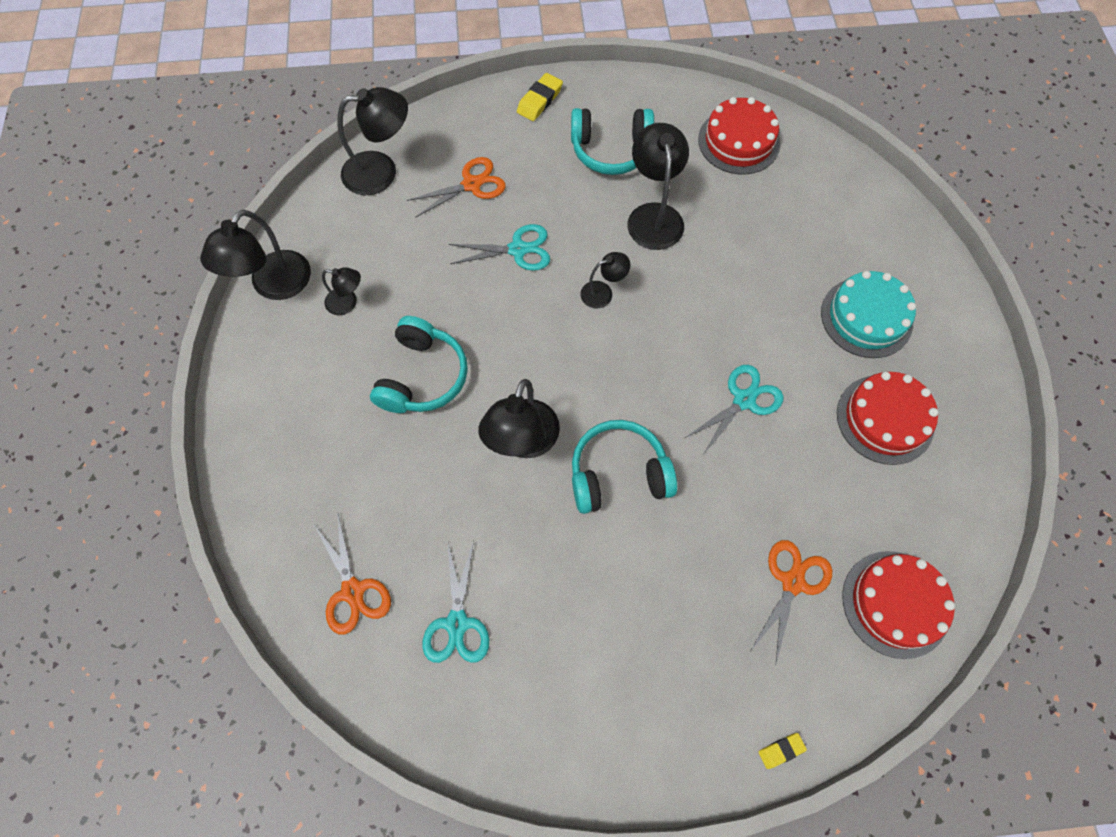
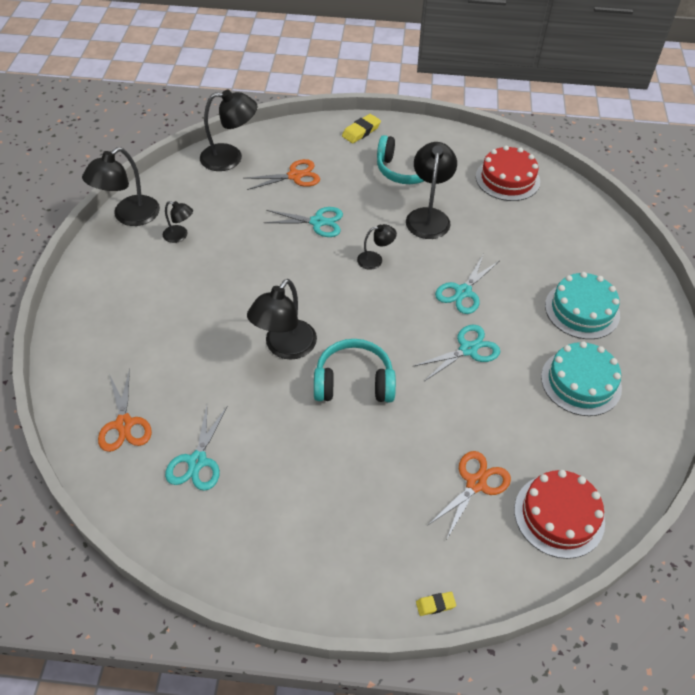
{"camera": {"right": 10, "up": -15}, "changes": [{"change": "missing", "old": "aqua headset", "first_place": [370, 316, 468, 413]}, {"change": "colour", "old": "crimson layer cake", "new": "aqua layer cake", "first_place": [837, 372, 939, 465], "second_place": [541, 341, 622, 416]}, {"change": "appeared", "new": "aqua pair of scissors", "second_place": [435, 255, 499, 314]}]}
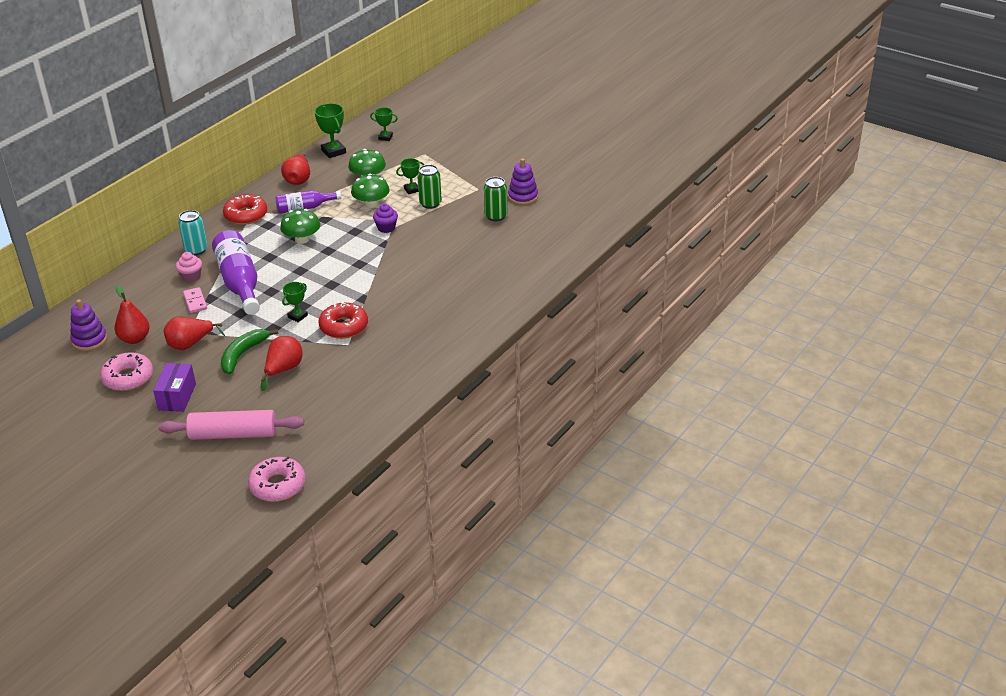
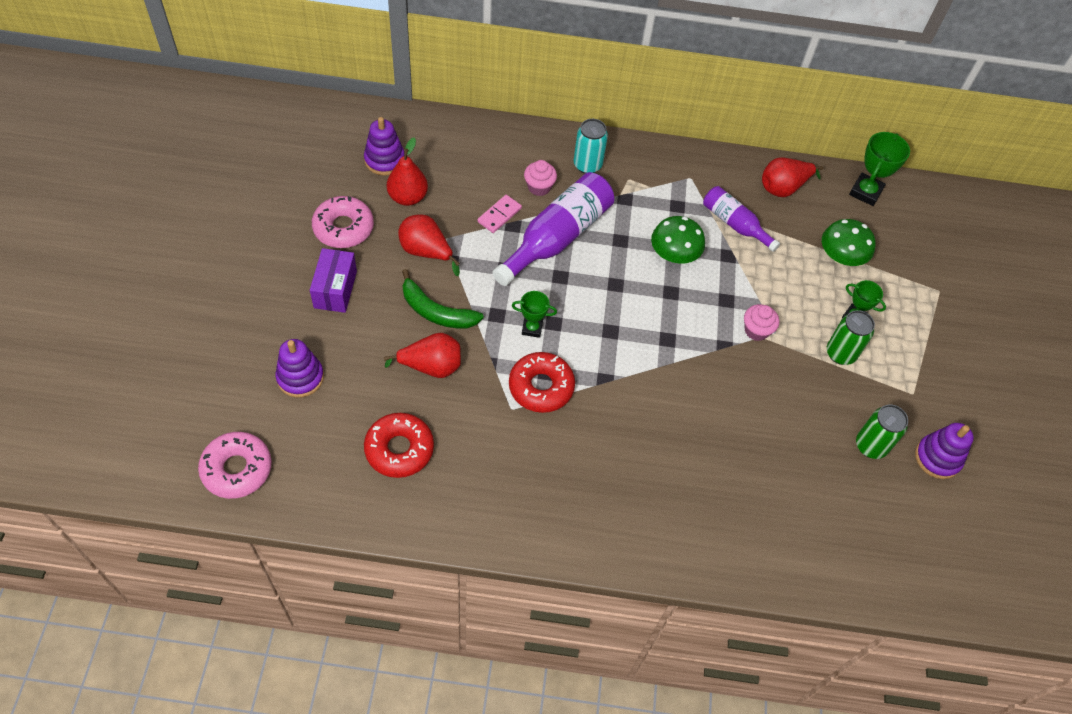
{"camera": {"right": 55, "up": 20}, "changes": [{"change": "missing", "old": "emerald award cup", "first_place": [370, 107, 398, 141]}, {"change": "missing", "old": "emerald toadstool", "first_place": [351, 174, 390, 208]}, {"change": "relocated", "old": "crimson doughnut", "first_place": [223, 194, 267, 225], "second_place": [364, 413, 434, 478]}, {"change": "colour", "old": "purple cupcake", "new": "rosy cupcake", "first_place": [373, 204, 398, 233], "second_place": [744, 304, 779, 341]}, {"change": "spun", "old": "emerald banana fruit", "first_place": [221, 329, 278, 374], "second_place": [402, 269, 484, 329], "degrees": -150}, {"change": "spun", "old": "purple package", "first_place": [153, 363, 196, 412], "second_place": [310, 248, 357, 313], "degrees": -60}, {"change": "exchanged", "old": "rosy rolling pin", "new": "purple stacking rings", "first_place": [158, 410, 304, 440], "second_place": [275, 339, 324, 398]}]}
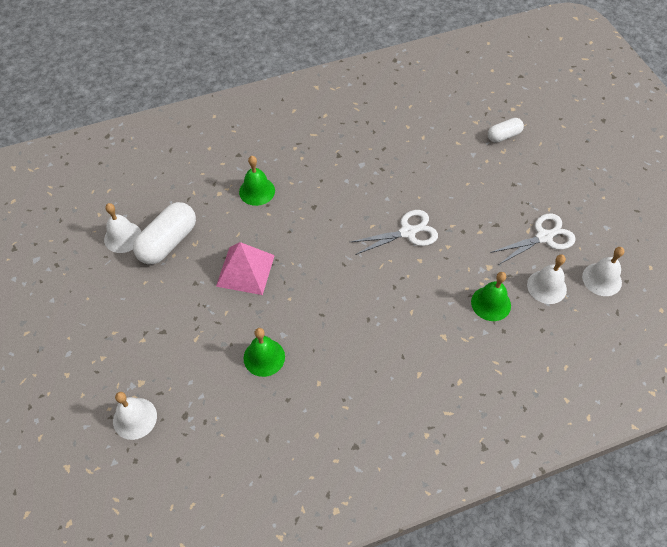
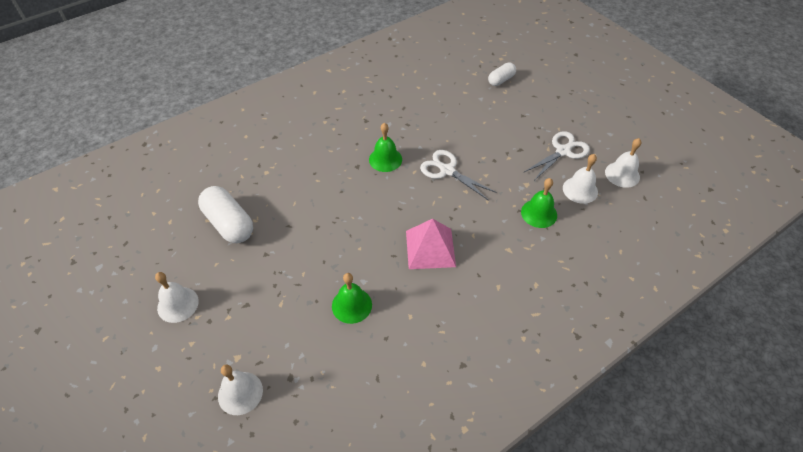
{"camera": {"right": -15, "up": -5}, "changes": [{"change": "relocated", "old": "emerald school bell", "first_place": [239, 156, 275, 206], "second_place": [369, 123, 402, 172]}, {"change": "spun", "old": "pure white pill", "first_place": [133, 202, 196, 264], "second_place": [198, 186, 253, 243], "degrees": -60}, {"change": "relocated", "old": "pure white school bell", "first_place": [104, 203, 141, 253], "second_place": [155, 272, 199, 323]}, {"change": "spun", "old": "pure white pair of scissors", "first_place": [351, 210, 438, 255], "second_place": [420, 150, 497, 201], "degrees": -105}, {"change": "relocated", "old": "rosy solid pyramid", "first_place": [216, 242, 275, 295], "second_place": [406, 219, 456, 269]}]}
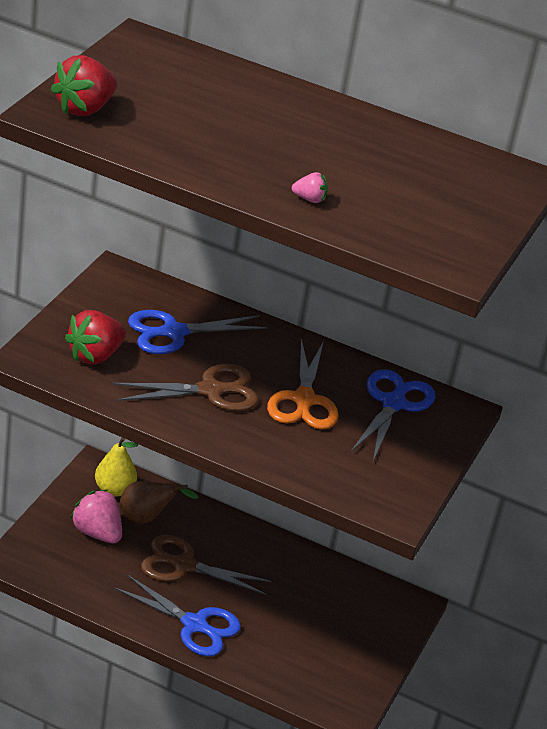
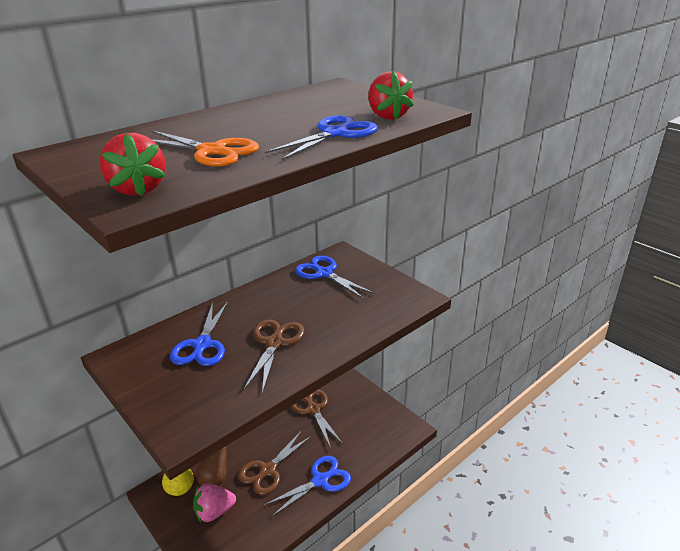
{"camera": {"right": -60, "up": -5}, "changes": [{"change": "exchanged", "old": "rosy berry", "new": "cobalt pair of scissors", "first_place": [292, 172, 328, 203], "second_place": [265, 115, 378, 160]}, {"change": "relocated", "old": "crimson berry", "first_place": [65, 310, 126, 365], "second_place": [368, 71, 414, 120]}, {"change": "relocated", "old": "orange-coloured pair of scissors", "first_place": [267, 339, 339, 430], "second_place": [151, 130, 259, 167]}, {"change": "appeared", "new": "russet pair of scissors", "second_place": [291, 389, 343, 448]}]}
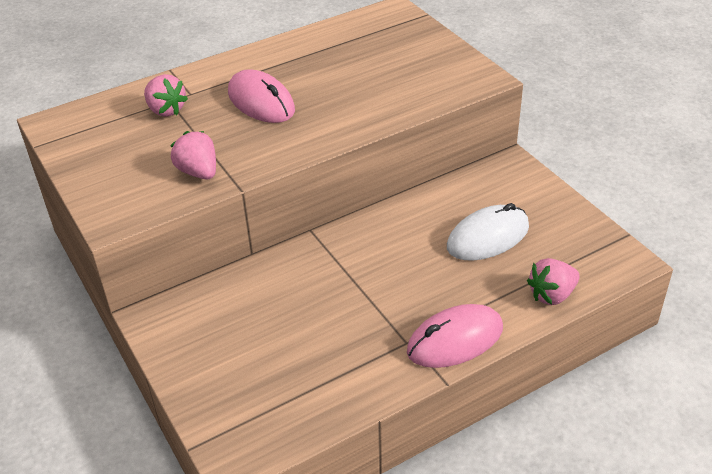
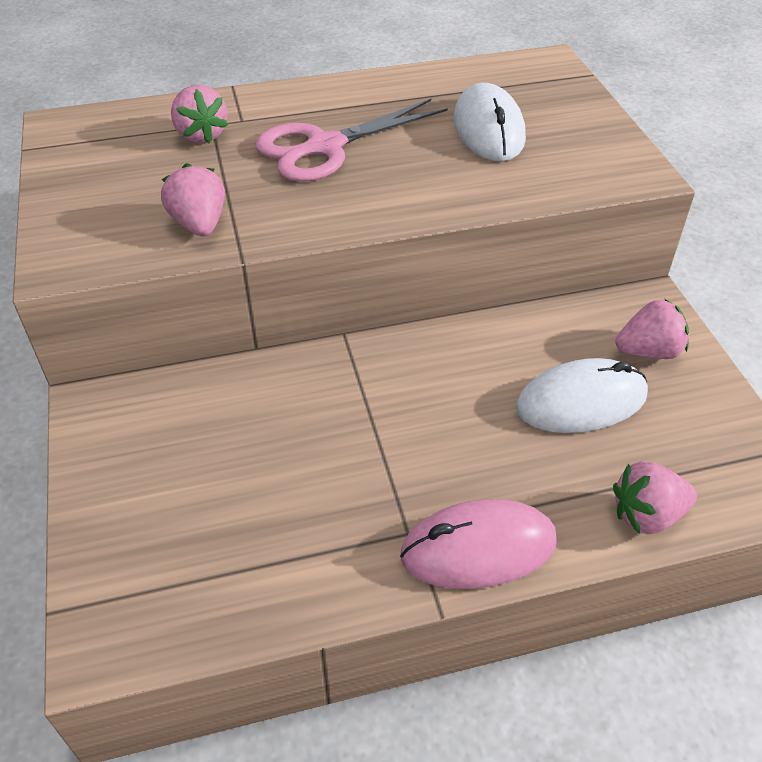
{"camera": {"right": 15, "up": 5}, "changes": [{"change": "exchanged", "old": "rosy mouse", "new": "rosy pair of scissors", "first_place": [228, 69, 295, 123], "second_place": [255, 99, 448, 182]}, {"change": "appeared", "new": "pure white mouse", "second_place": [454, 83, 526, 161]}, {"change": "appeared", "new": "rosy berry", "second_place": [616, 299, 689, 359]}]}
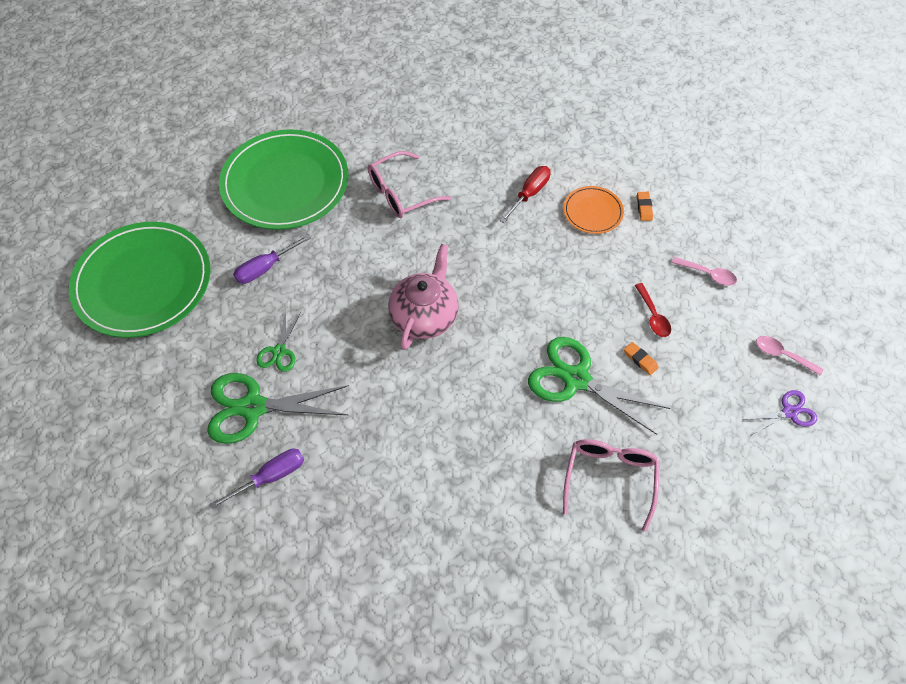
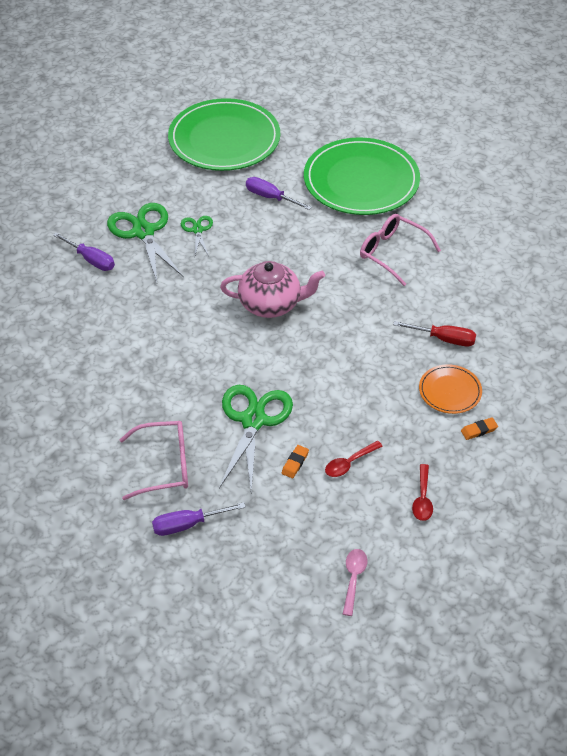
{"camera": {"right": 70, "up": -10}, "changes": [{"change": "colour", "old": "rosy spoon", "new": "crimson spoon", "first_place": [672, 257, 737, 286], "second_place": [412, 464, 433, 521]}, {"change": "spun", "old": "emerald pair of scissors", "first_place": [256, 310, 301, 372], "second_place": [181, 216, 213, 256], "degrees": 90}, {"change": "missing", "old": "purple pair of scissors", "first_place": [742, 390, 817, 435]}, {"change": "appeared", "new": "purple flat screwdriver", "second_place": [152, 502, 246, 536]}]}
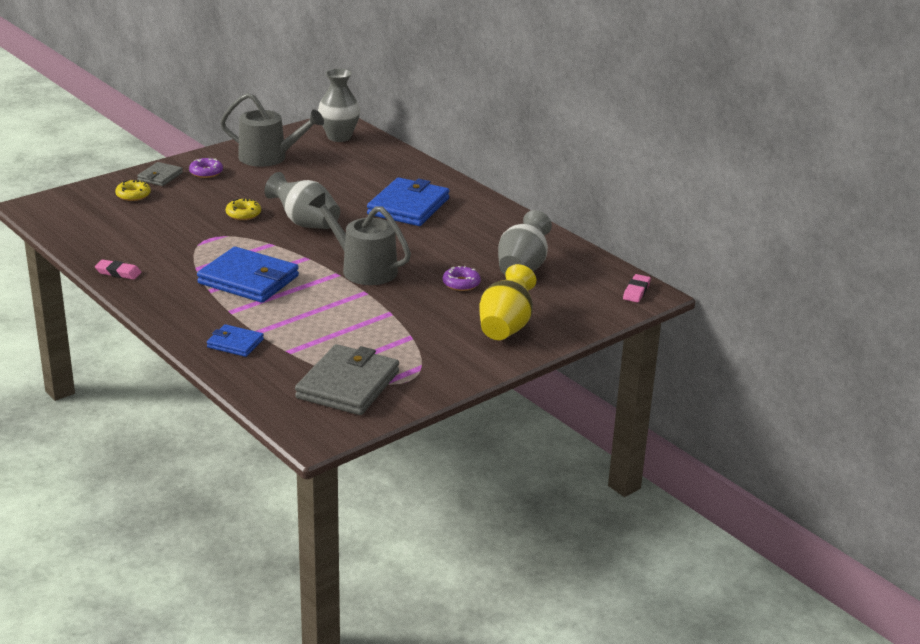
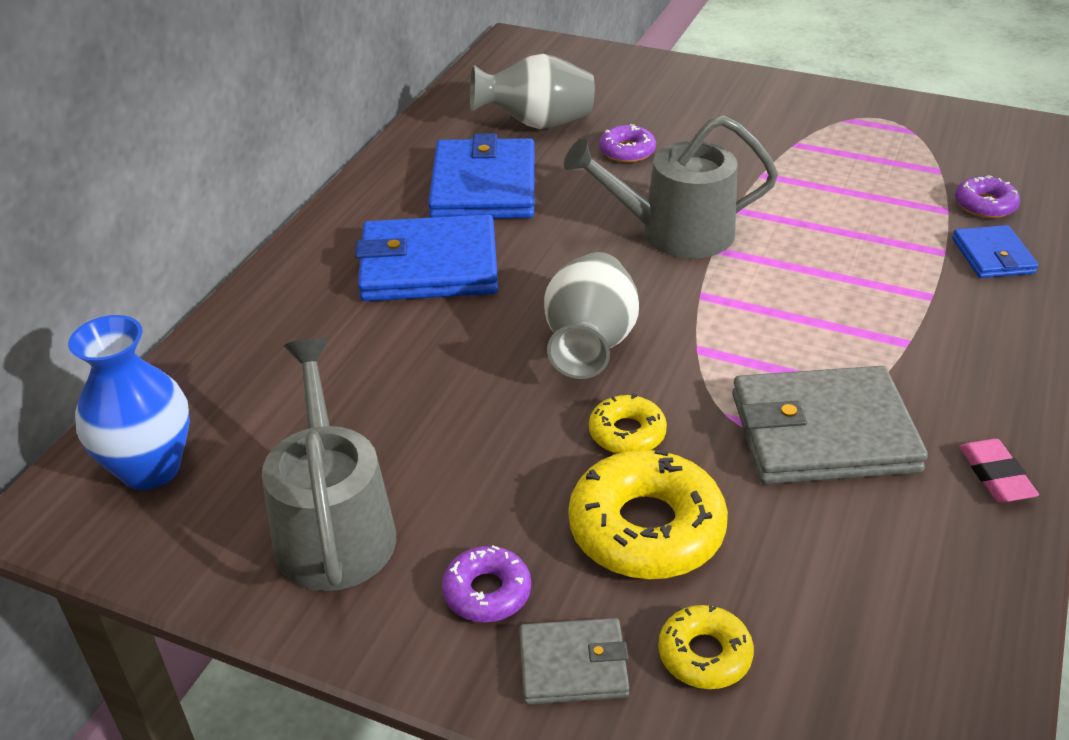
{"camera": {"right": -115, "up": 10}, "changes": [{"change": "colour", "old": "grey flower vase", "new": "cobalt flower vase", "first_place": [318, 68, 360, 142], "second_place": [68, 315, 190, 490]}, {"change": "spun", "old": "grey watering pot", "first_place": [309, 193, 411, 285], "second_place": [564, 115, 778, 258], "degrees": 75}, {"change": "relocated", "old": "cobalt billfold", "first_place": [197, 247, 299, 303], "second_place": [428, 133, 535, 219]}, {"change": "missing", "old": "yellow flower vase", "first_place": [480, 264, 536, 340]}, {"change": "missing", "old": "rosy eraser", "first_place": [623, 274, 651, 303]}, {"change": "relocated", "old": "grey billfold", "first_place": [295, 344, 399, 415], "second_place": [732, 366, 928, 484]}, {"change": "appeared", "new": "purple doughnut", "second_place": [955, 175, 1020, 218]}, {"change": "appeared", "new": "yellow doughnut", "second_place": [568, 449, 728, 579]}]}
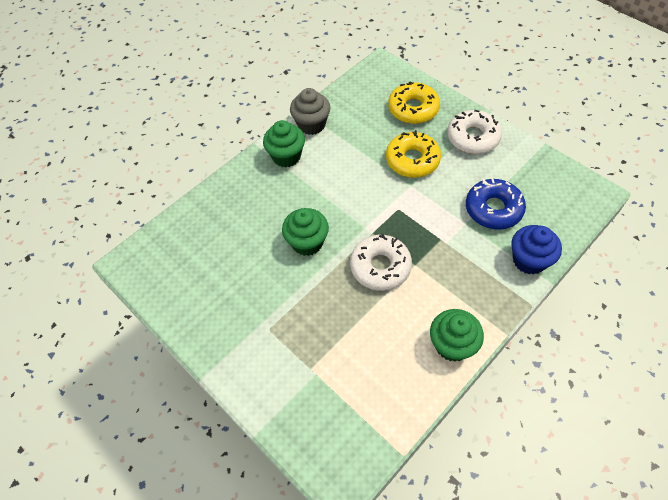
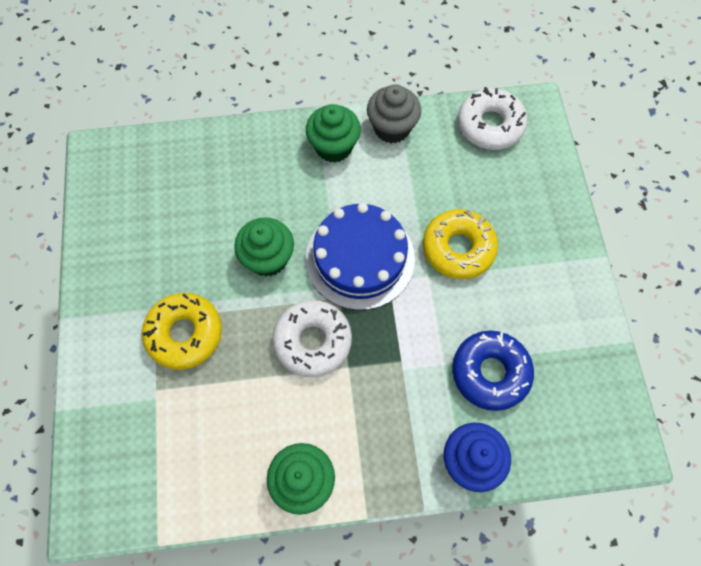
{"camera": {"right": 35, "up": 10}, "changes": [{"change": "relocated", "old": "yellow doughnut", "first_place": [388, 81, 440, 124], "second_place": [142, 293, 222, 370]}, {"change": "relocated", "old": "pure white doughnut", "first_place": [447, 110, 502, 154], "second_place": [458, 87, 528, 150]}, {"change": "appeared", "new": "cobalt layer cake", "second_place": [306, 203, 415, 310]}]}
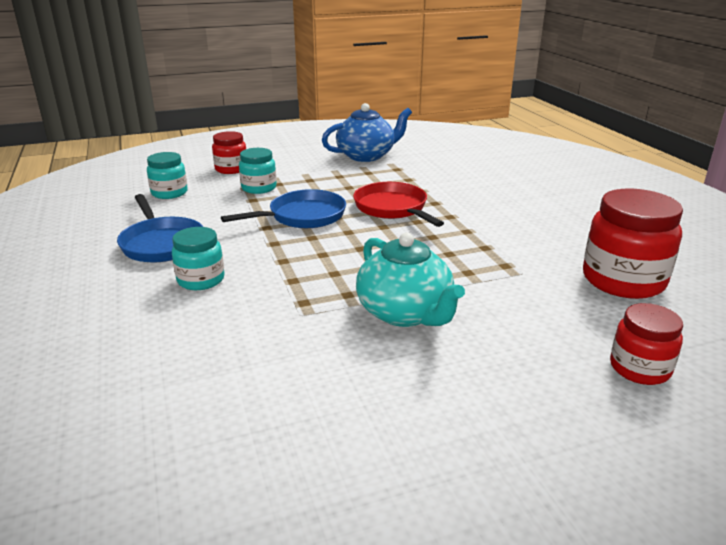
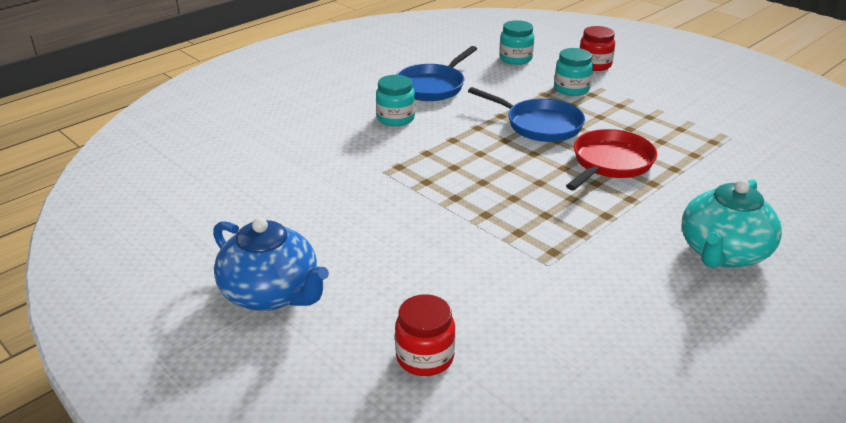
{"camera": {"right": 65, "up": 5}, "changes": [{"change": "relocated", "old": "cobalt teapot", "first_place": [322, 103, 412, 162], "second_place": [213, 218, 329, 311]}, {"change": "missing", "old": "crimson jar", "first_place": [583, 189, 683, 299]}, {"change": "relocated", "old": "aqua teapot", "first_place": [356, 232, 465, 327], "second_place": [682, 179, 782, 268]}]}
